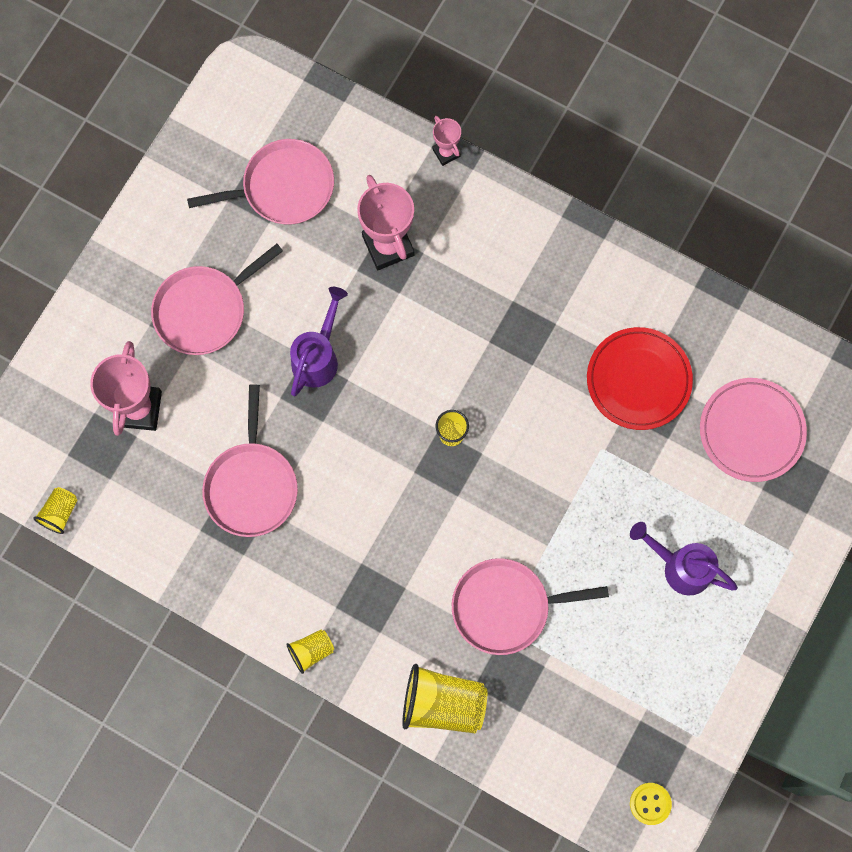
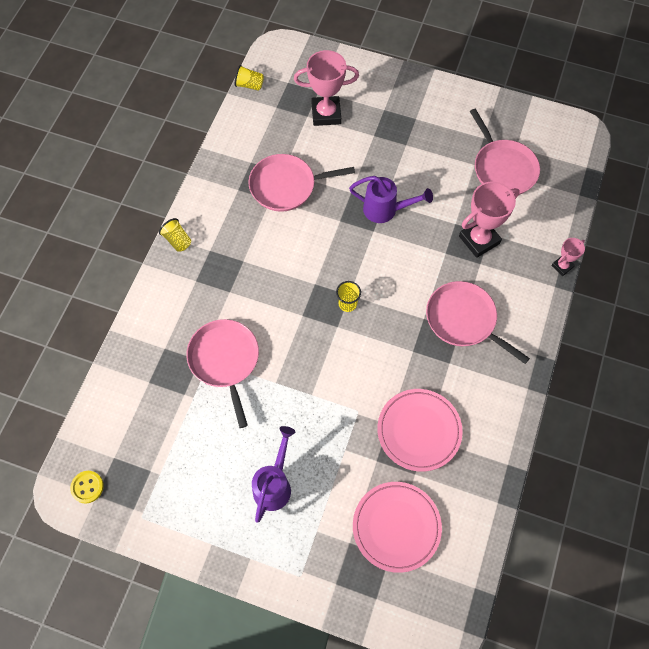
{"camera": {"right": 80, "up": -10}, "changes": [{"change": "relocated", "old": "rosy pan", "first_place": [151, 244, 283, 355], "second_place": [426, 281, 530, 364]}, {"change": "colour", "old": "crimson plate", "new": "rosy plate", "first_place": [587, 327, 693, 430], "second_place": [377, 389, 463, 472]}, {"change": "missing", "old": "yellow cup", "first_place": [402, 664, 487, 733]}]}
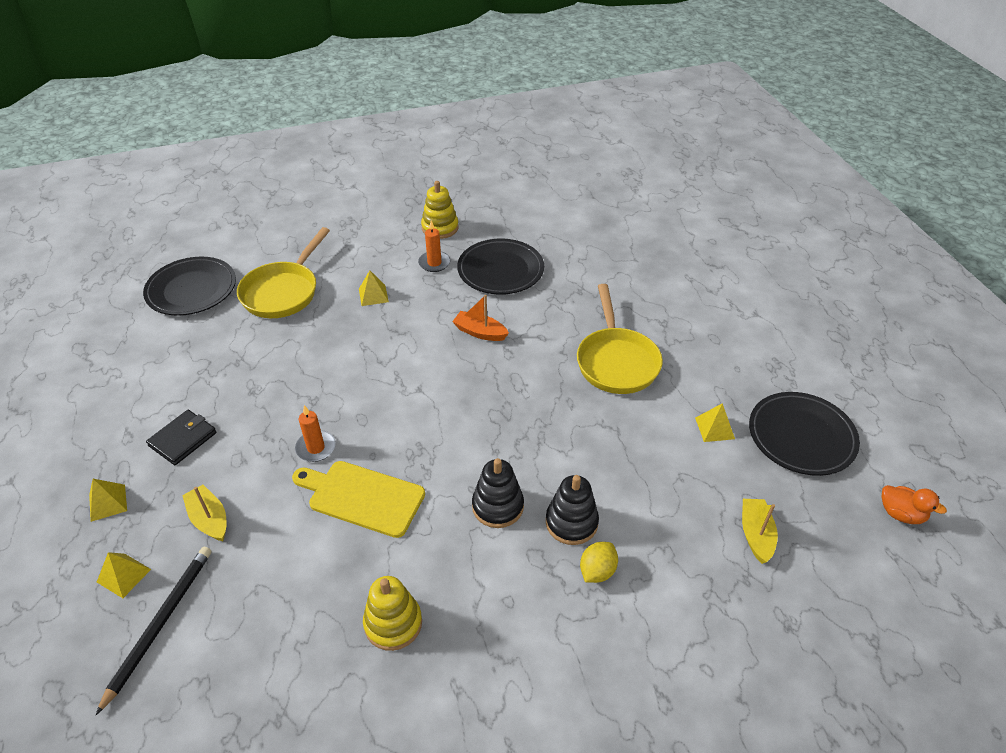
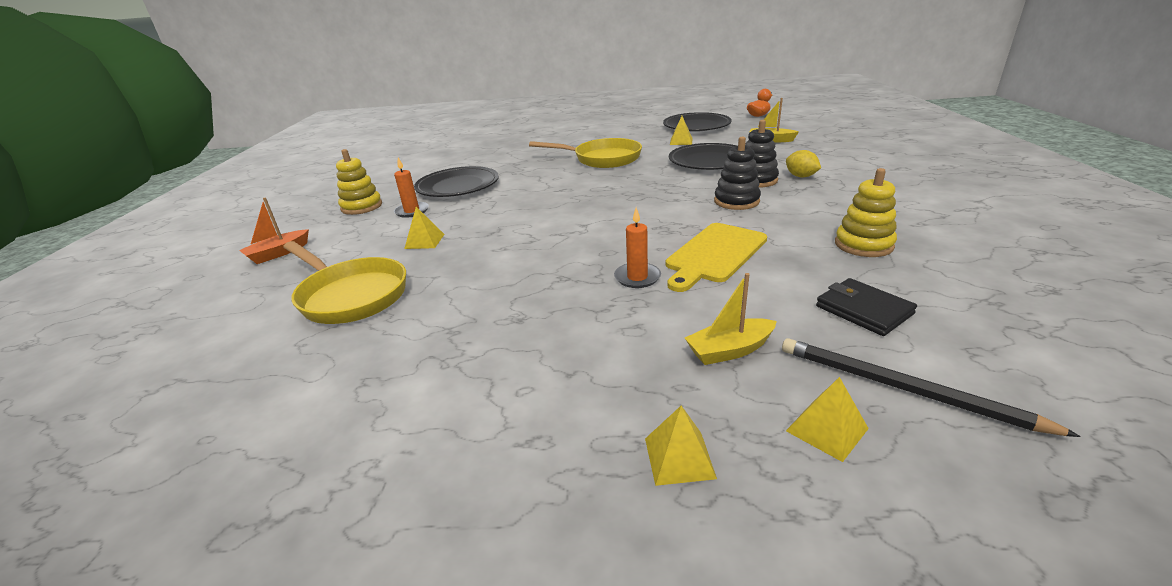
{"camera": {"right": -70, "up": -15}, "changes": [{"change": "relocated", "old": "black plate", "first_place": [143, 257, 236, 316], "second_place": [669, 143, 737, 170]}, {"change": "relocated", "old": "orange-coloured sailboat", "first_place": [452, 295, 509, 341], "second_place": [239, 197, 309, 264]}, {"change": "relocated", "old": "black billfold", "first_place": [146, 410, 217, 465], "second_place": [816, 278, 917, 336]}]}
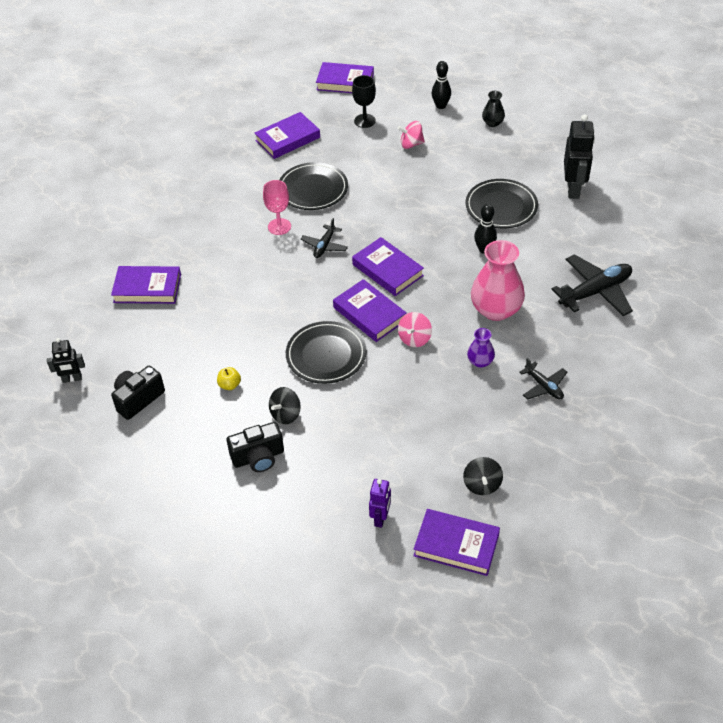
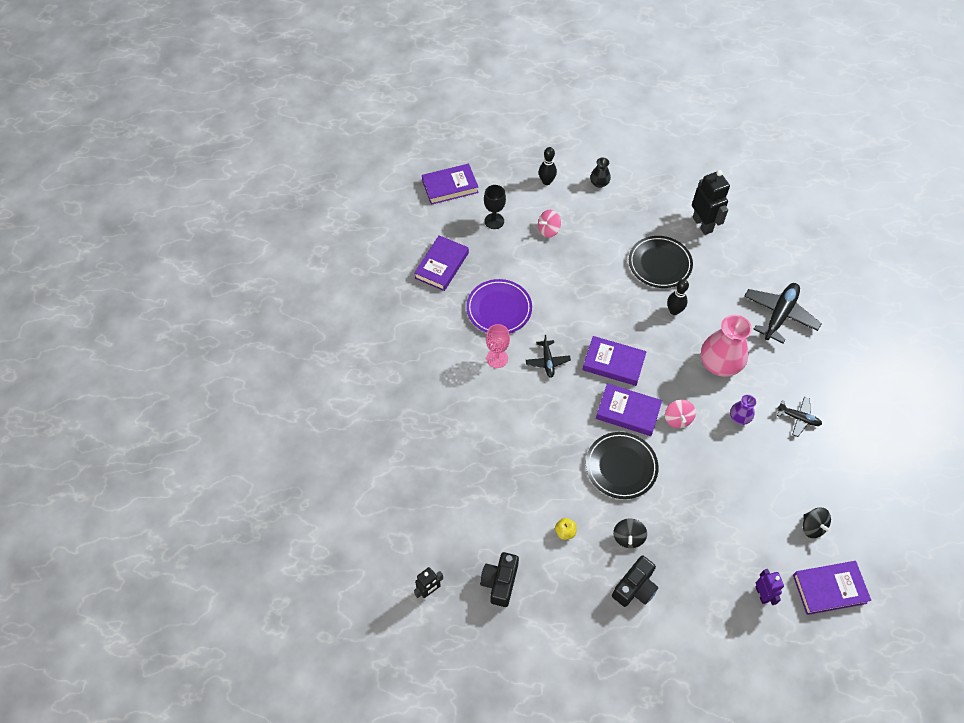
{"camera": {"right": -30, "up": 10}, "changes": [{"change": "colour", "old": "black plate", "new": "purple plate", "first_place": [280, 162, 348, 210], "second_place": [466, 279, 532, 334]}, {"change": "missing", "old": "purple hardcover", "first_place": [111, 266, 181, 304]}]}
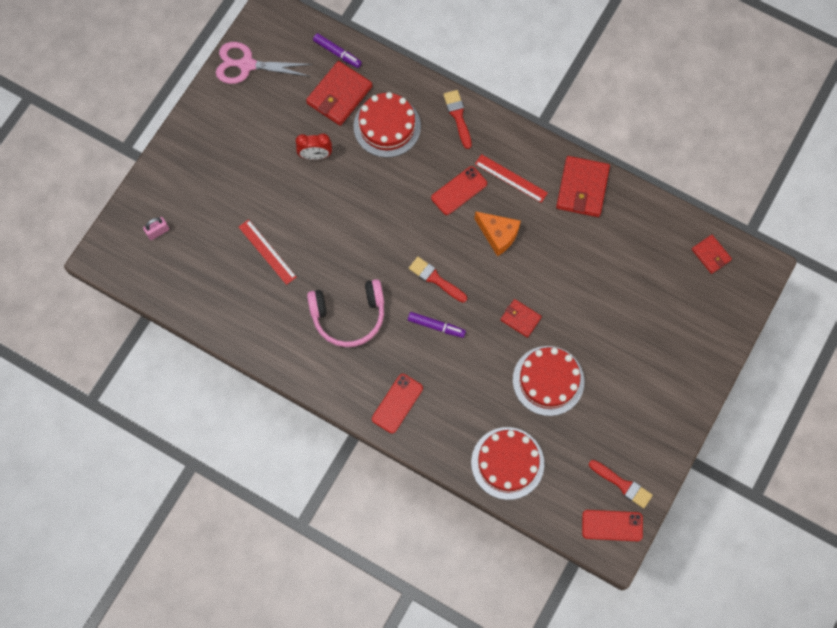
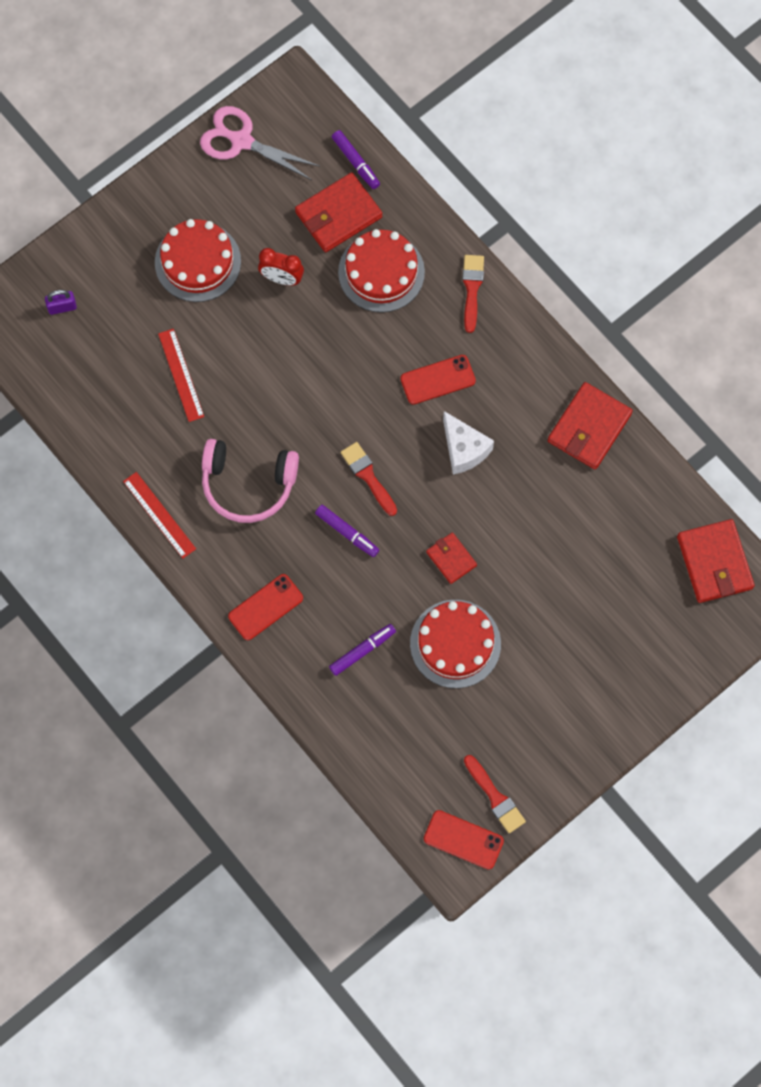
{"camera": {"right": 20, "up": 0}, "changes": [{"change": "relocated", "old": "crimson measuring stick", "first_place": [475, 154, 548, 203], "second_place": [123, 472, 196, 558]}, {"change": "colour", "old": "orange-coloured piece of cheese", "new": "pure white piece of cheese", "first_place": [474, 211, 521, 256], "second_place": [443, 411, 494, 475]}, {"change": "colour", "old": "rosy lock", "new": "purple lock", "first_place": [143, 217, 169, 240], "second_place": [45, 290, 77, 315]}, {"change": "size", "old": "crimson billfold", "first_place": [692, 235, 732, 274], "second_place": [677, 519, 755, 603], "factor": 1.75}, {"change": "relocated", "old": "crimson layer cake", "first_place": [471, 427, 544, 500], "second_place": [155, 219, 241, 302]}, {"change": "appeared", "new": "purple marker", "second_place": [329, 624, 396, 676]}]}
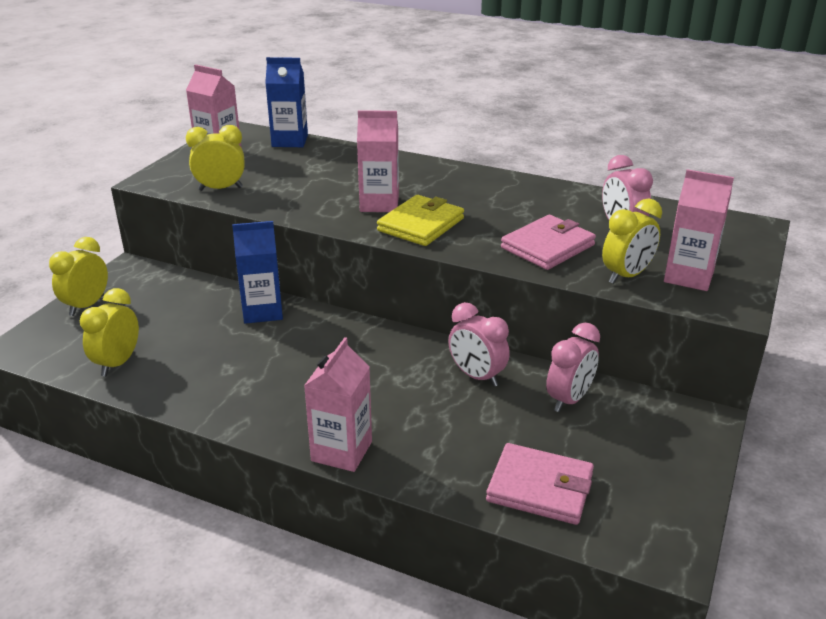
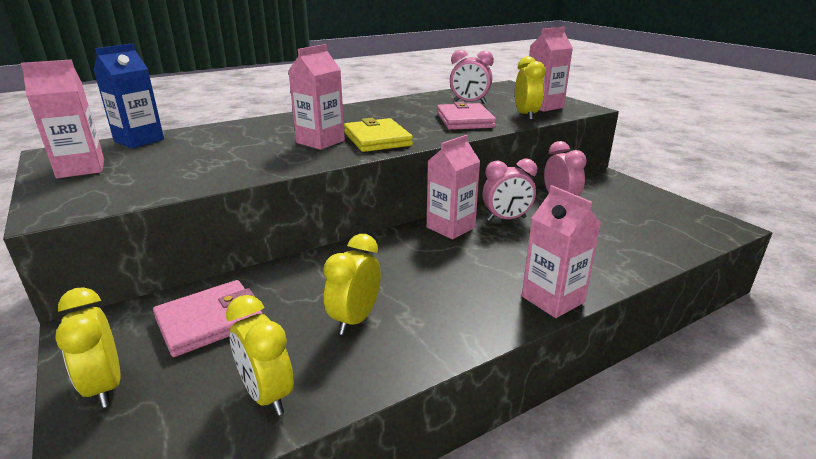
{"camera": {"right": -55, "up": -5}, "changes": [{"change": "relocated", "old": "yellow clock", "first_place": [186, 125, 244, 191], "second_place": [323, 234, 381, 335]}, {"change": "missing", "old": "cobalt carton", "first_place": [232, 221, 283, 324]}, {"change": "relocated", "old": "rosy billfold", "first_place": [486, 443, 594, 525], "second_place": [153, 280, 262, 357]}, {"change": "appeared", "new": "rosy carton", "second_place": [427, 135, 480, 239]}]}
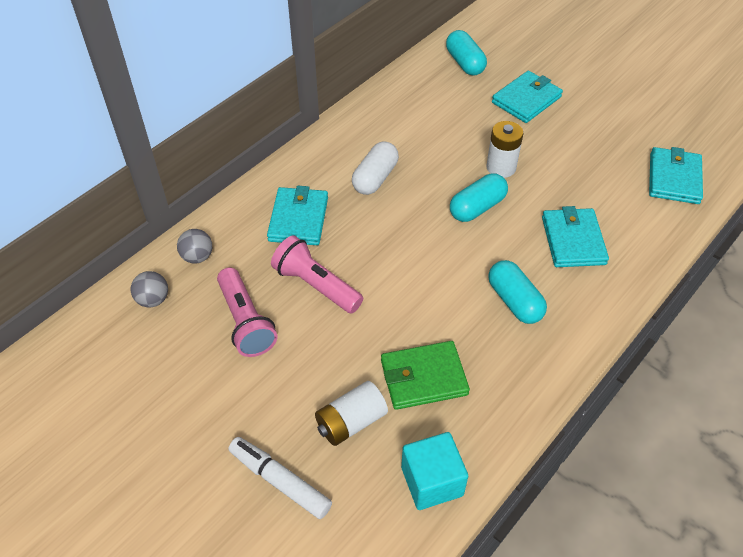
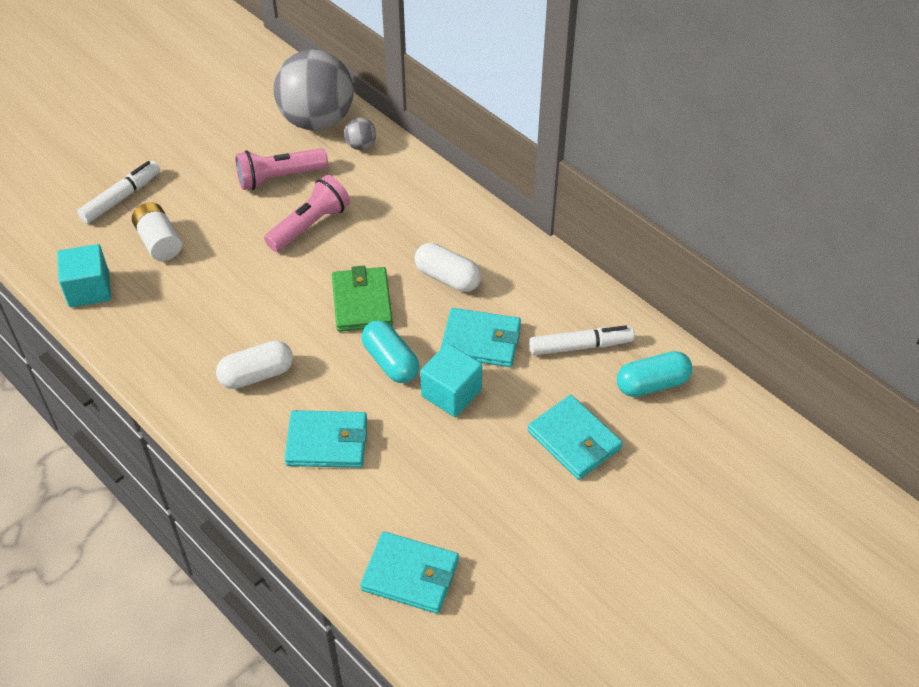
{"camera": {"right": 95, "up": 0}, "changes": [{"change": "exchanged", "old": "pure white power cell", "new": "aqua solid cube", "first_place": [486, 121, 523, 178], "second_place": [420, 343, 482, 417]}, {"change": "relocated", "old": "aqua billfold", "first_place": [267, 186, 328, 245], "second_place": [440, 308, 521, 367]}, {"change": "colour", "old": "aqua pill", "new": "pure white pill", "first_place": [488, 260, 547, 324], "second_place": [216, 340, 293, 389]}, {"change": "size", "old": "grey play ball", "first_place": [131, 271, 168, 307], "second_place": [273, 49, 354, 131], "factor": 2.48}, {"change": "relocated", "old": "emerald billfold", "first_place": [381, 341, 470, 410], "second_place": [332, 266, 393, 332]}, {"change": "appeared", "new": "pure white marker", "second_place": [529, 325, 635, 355]}]}
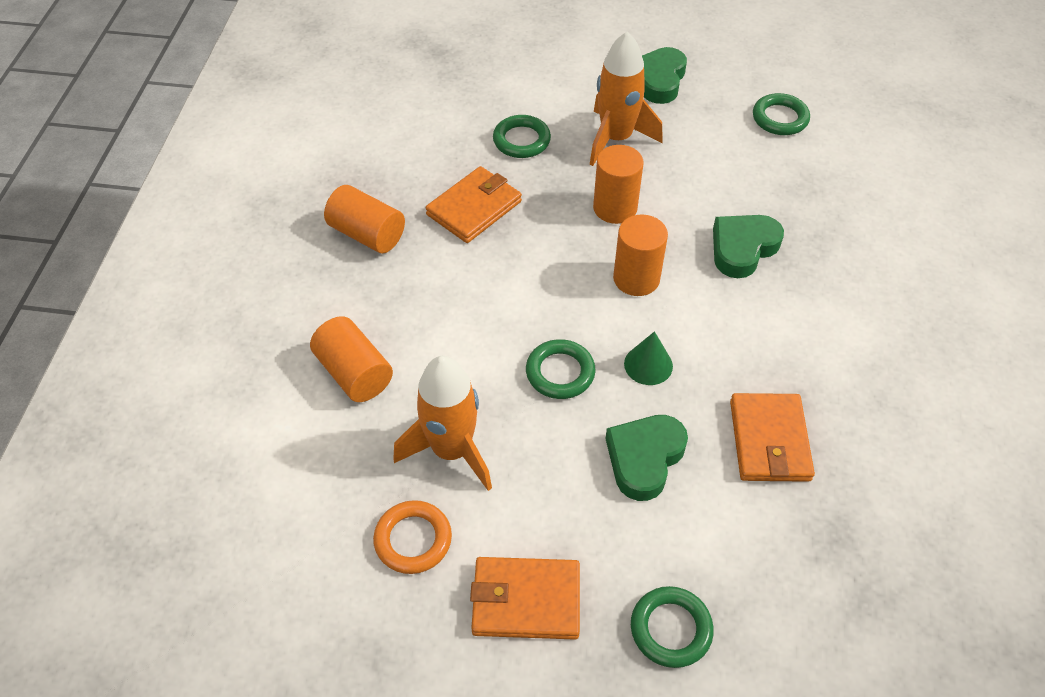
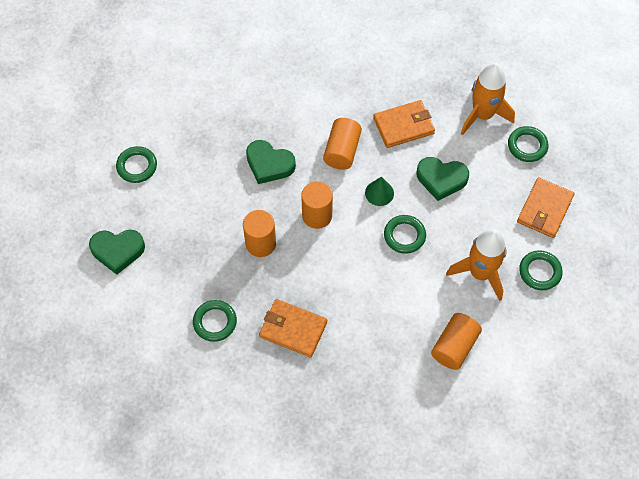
{"camera": {"right": -110, "up": 10}, "changes": [{"change": "relocated", "old": "orange-coloured toy rocket", "first_place": [590, 31, 663, 166], "second_place": [461, 63, 515, 135]}, {"change": "relocated", "old": "orange-coloured solid cylinder", "first_place": [324, 185, 405, 253], "second_place": [323, 118, 362, 170]}, {"change": "colour", "old": "orange-coloured ring", "new": "emerald ring", "first_place": [373, 500, 452, 574], "second_place": [519, 250, 563, 290]}, {"change": "spun", "old": "orange-coloured billfold", "first_place": [470, 557, 580, 640], "second_place": [517, 177, 575, 238], "degrees": 45}]}
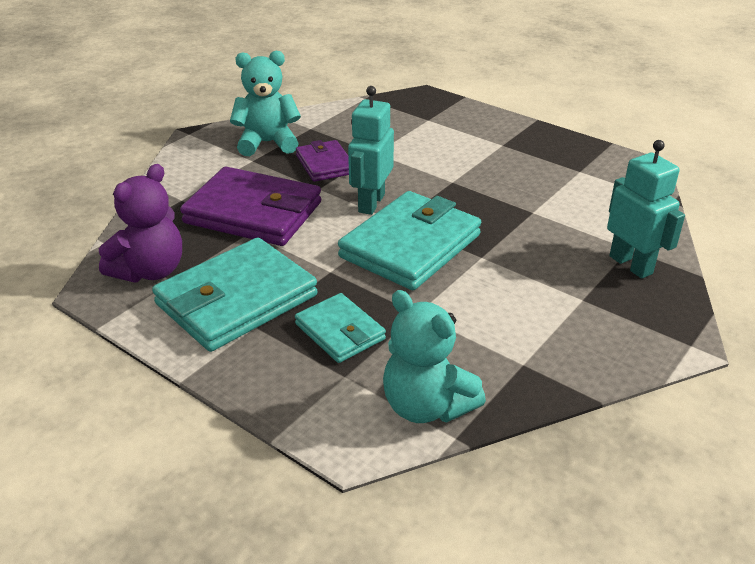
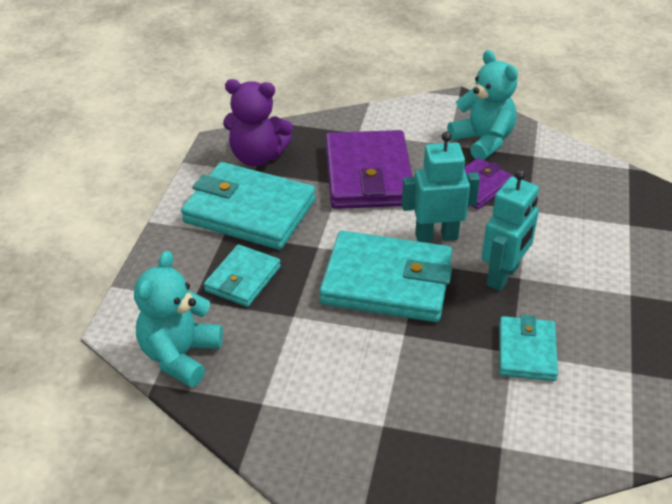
{"camera": {"right": 65, "up": 5}, "changes": [{"change": "relocated", "old": "aqua toy robot", "first_place": [607, 140, 685, 279], "second_place": [482, 169, 539, 291]}, {"change": "appeared", "new": "aqua billfold", "second_place": [499, 315, 558, 381]}]}
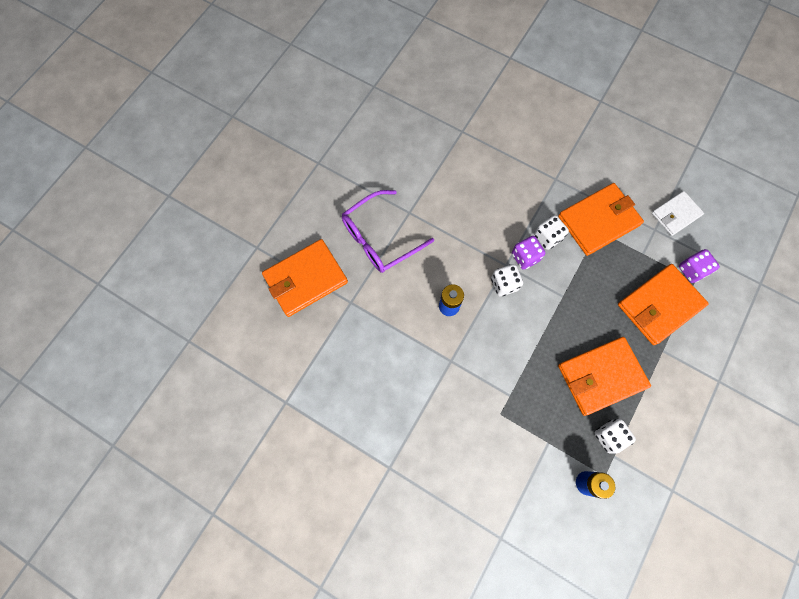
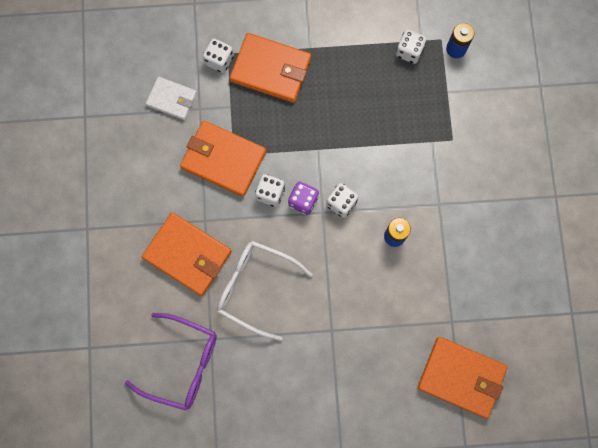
{"camera": {"right": -125, "up": 5}, "changes": [{"change": "relocated", "old": "purple glasses", "first_place": [342, 190, 434, 273], "second_place": [125, 313, 217, 411]}, {"change": "colour", "old": "purple die", "new": "pure white die", "first_place": [679, 249, 720, 283], "second_place": [203, 39, 234, 73]}, {"change": "relocated", "old": "orange-coloured billfold", "first_place": [558, 337, 651, 416], "second_place": [142, 212, 232, 296]}, {"change": "appeared", "new": "pure white glasses", "second_place": [217, 241, 313, 341]}]}
